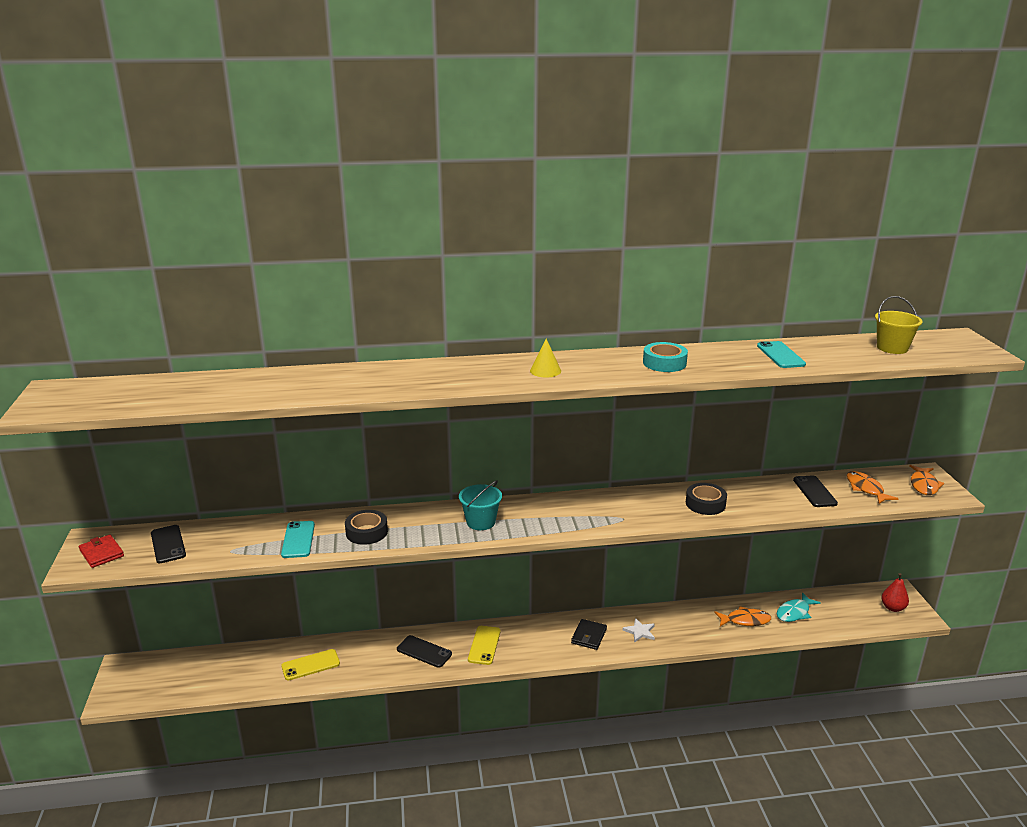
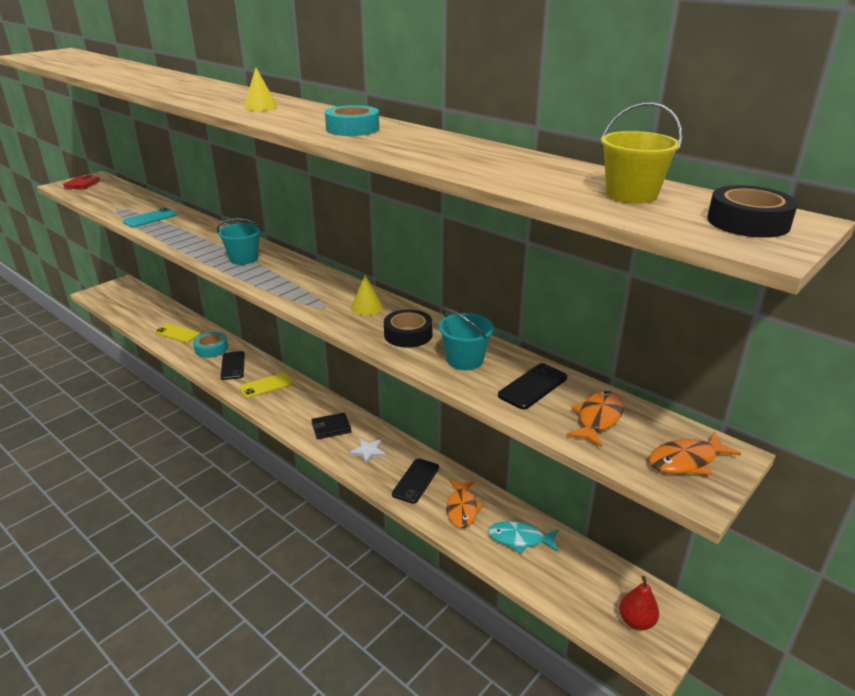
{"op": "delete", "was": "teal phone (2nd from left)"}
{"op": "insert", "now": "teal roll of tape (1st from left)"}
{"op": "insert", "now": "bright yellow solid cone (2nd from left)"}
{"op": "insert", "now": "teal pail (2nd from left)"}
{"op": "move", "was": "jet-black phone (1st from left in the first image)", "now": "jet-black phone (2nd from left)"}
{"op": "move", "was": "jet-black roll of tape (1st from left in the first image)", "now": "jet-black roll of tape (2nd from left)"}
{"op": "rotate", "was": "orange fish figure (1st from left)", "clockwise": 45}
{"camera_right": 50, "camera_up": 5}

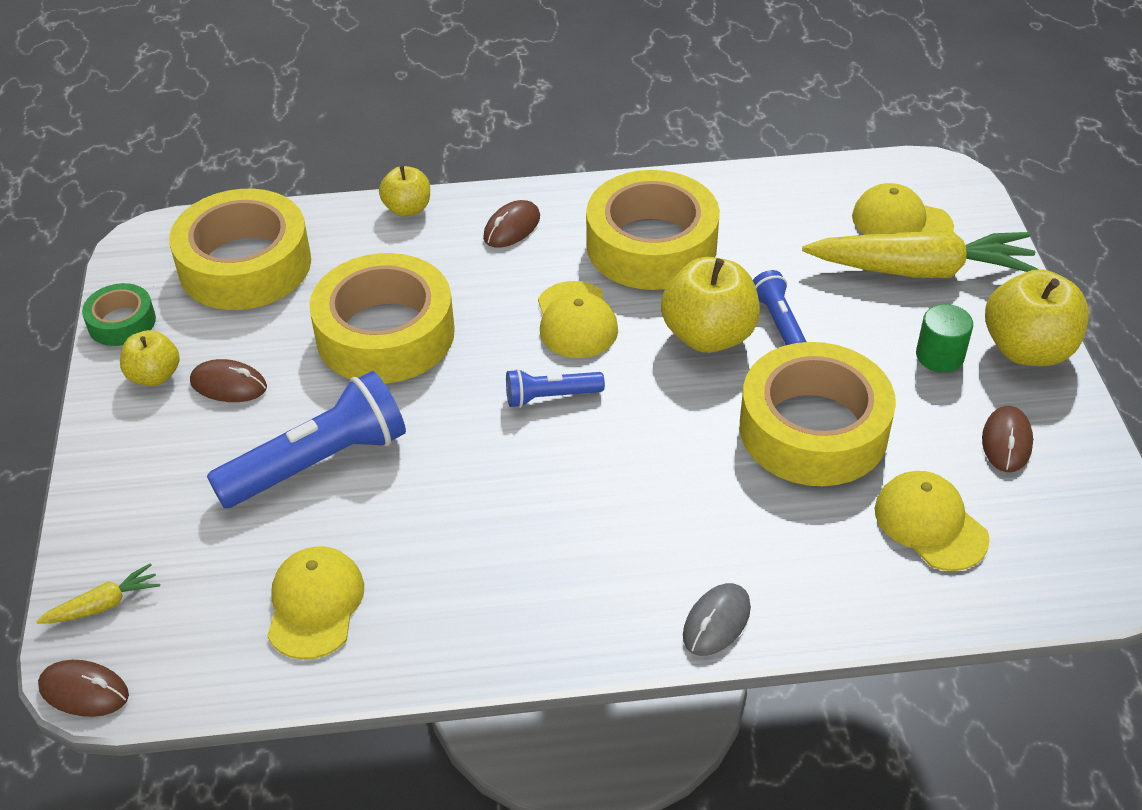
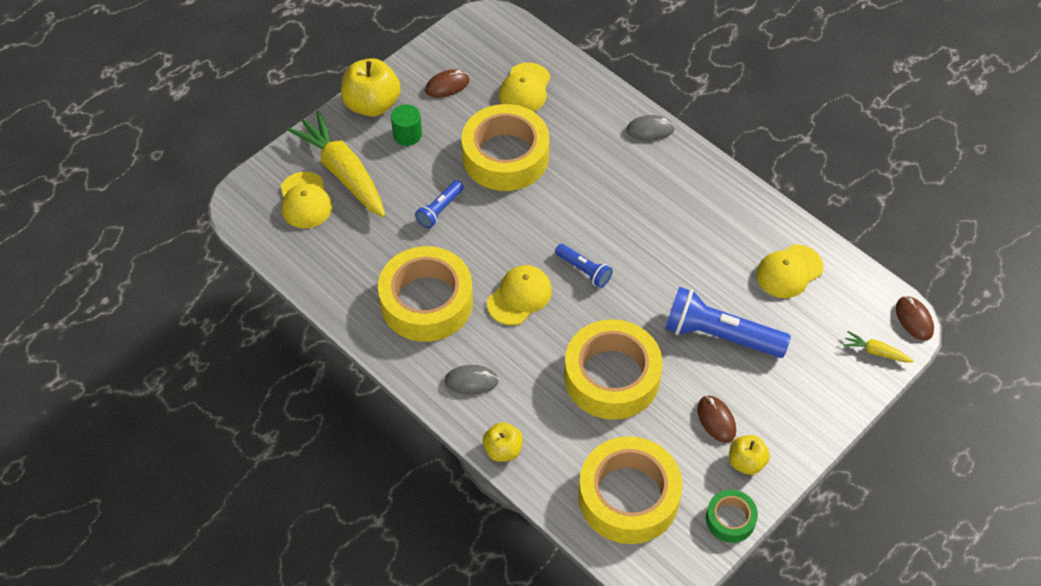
{"op": "delete", "was": "bright yellow apple (3rd from left)"}
{"op": "recolor", "was": "brown PC mouse (3rd from left)", "now": "grey PC mouse (1st from left)"}
{"camera_right": -130, "camera_up": 10}

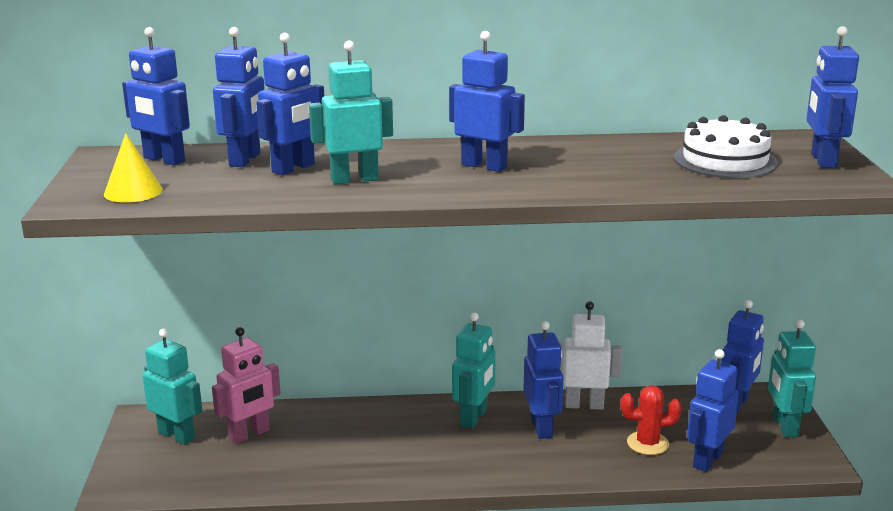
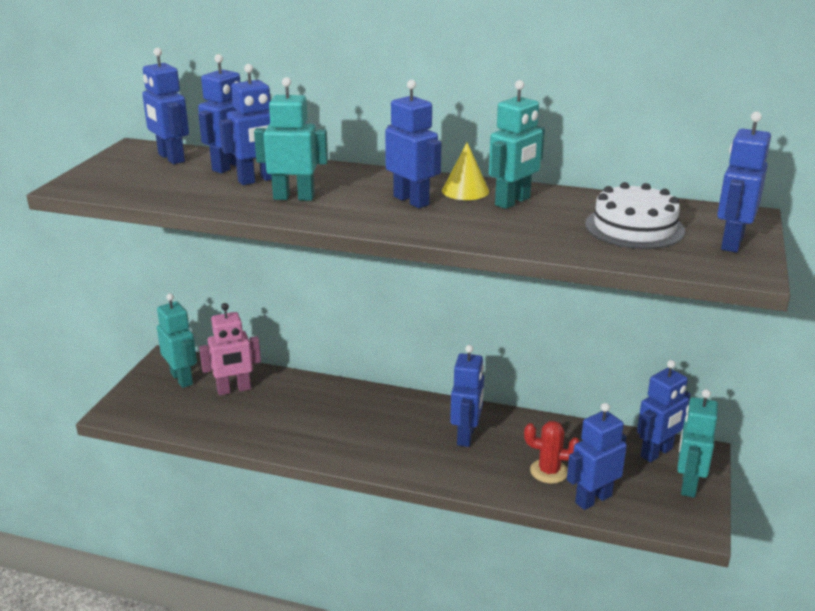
{"op": "delete", "was": "white toy robot"}
{"op": "move", "was": "bright yellow solid cone"}
{"op": "move", "was": "teal toy robot (3rd from left)"}
{"camera_right": 20, "camera_up": 5}

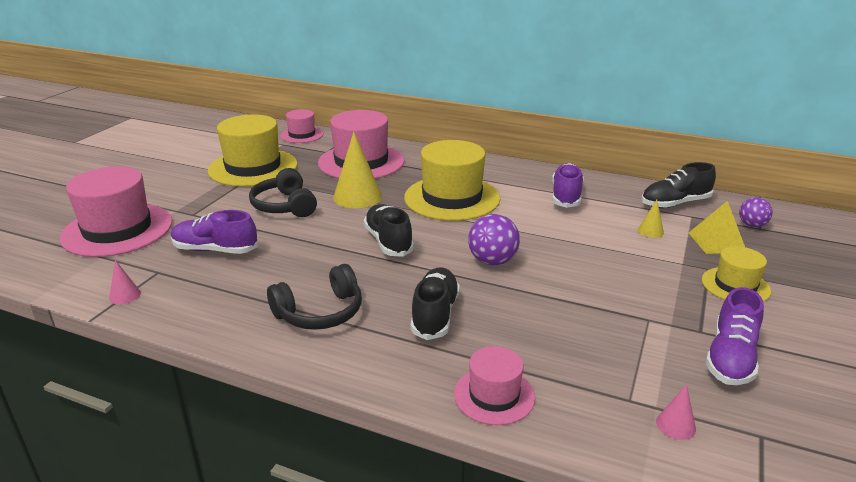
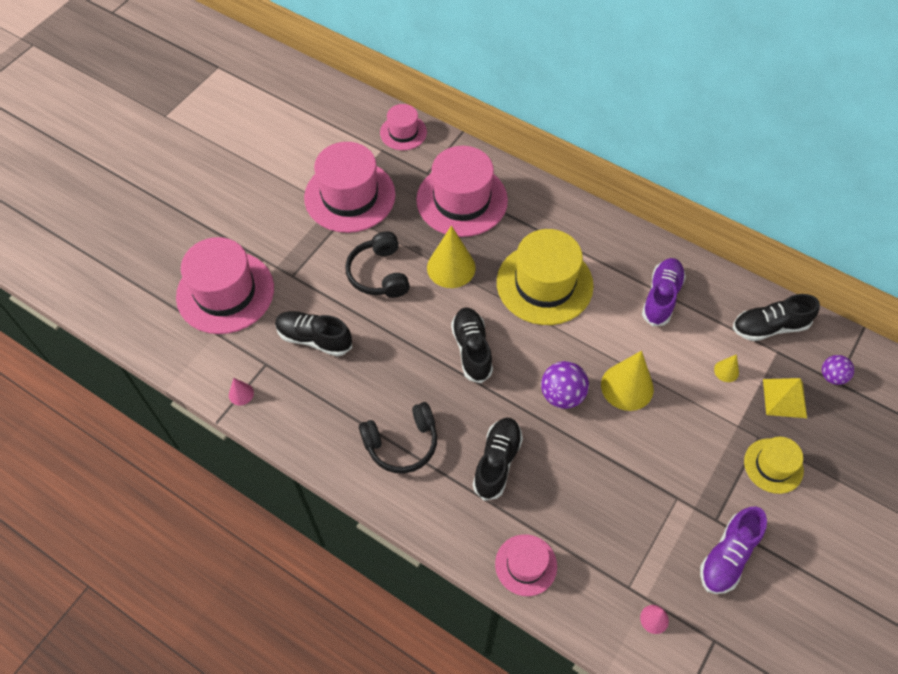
{"op": "insert", "now": "bright yellow solid cone (2nd from left)"}
{"op": "recolor", "was": "purple shoe (1st from left)", "now": "jet-black shoe (1st from left)"}
{"op": "recolor", "was": "bright yellow top hat (1st from left)", "now": "rosy top hat (2nd from left)"}
{"camera_right": 10, "camera_up": 30}

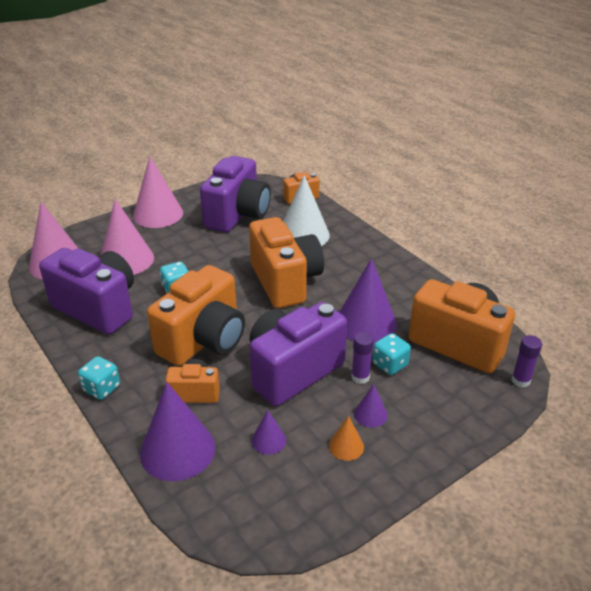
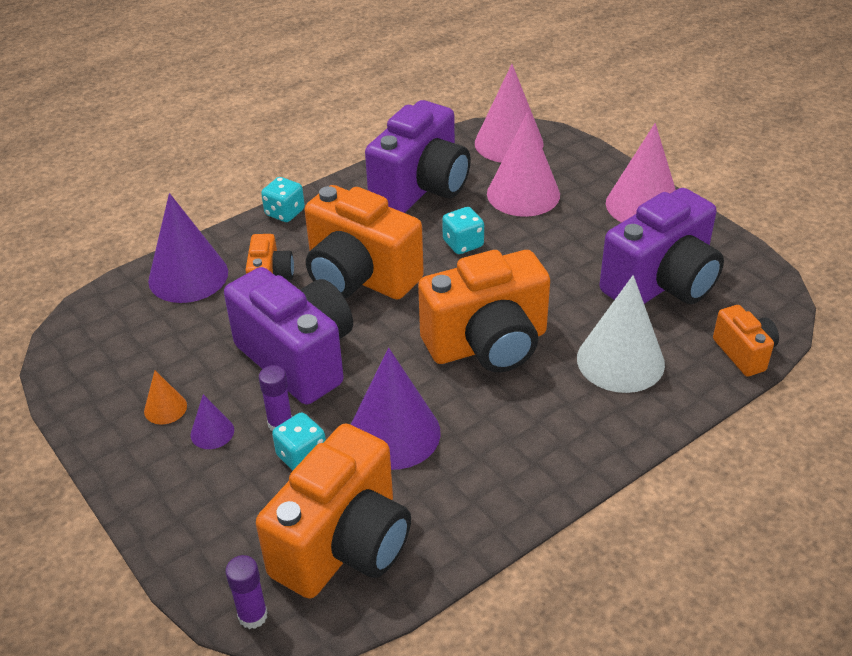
{"op": "delete", "was": "purple solid cone (2nd from left)"}
{"op": "rotate", "was": "purple compact camera (2nd from left in the first image)", "clockwise": -60}
{"camera_right": 90, "camera_up": 5}

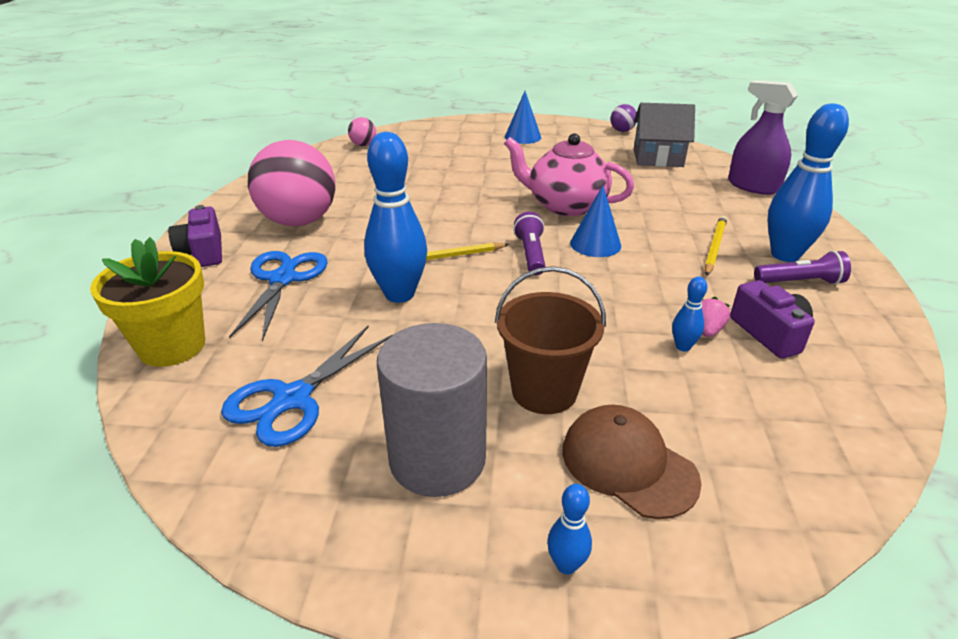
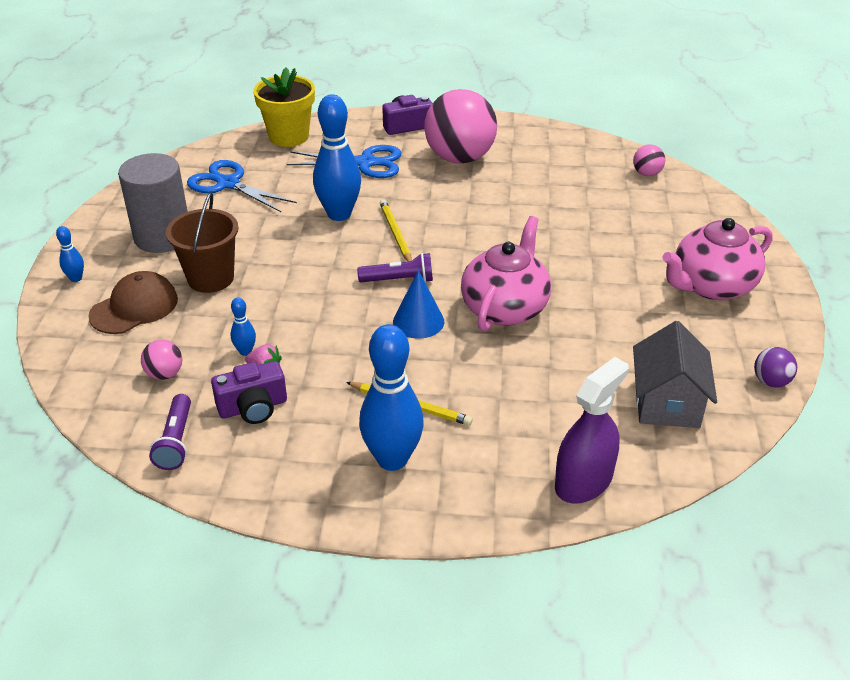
{"op": "insert", "now": "rosy play ball (1st from left)"}
{"op": "move", "was": "purple torch (2nd from left in the first image)", "now": "purple torch (1st from left)"}
{"op": "replace", "was": "cobalt solid cone (1st from left)", "now": "rosy tea pot (2nd from left)"}
{"camera_right": 90, "camera_up": 5}

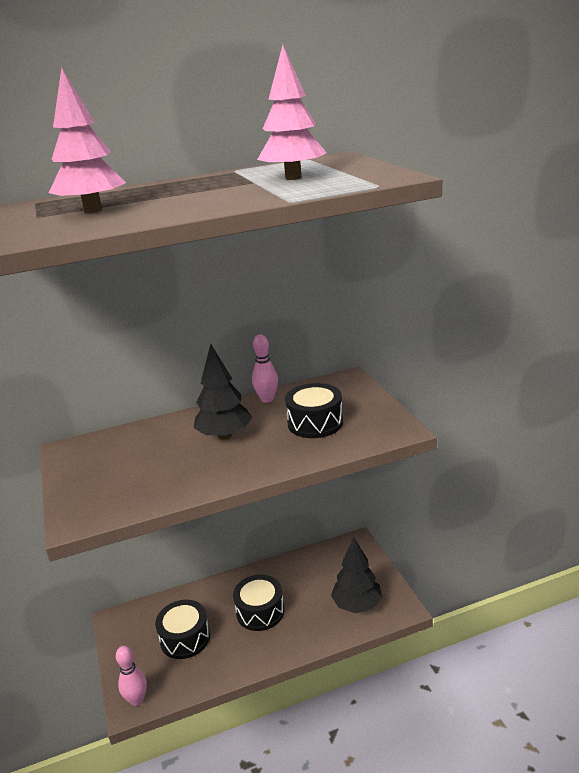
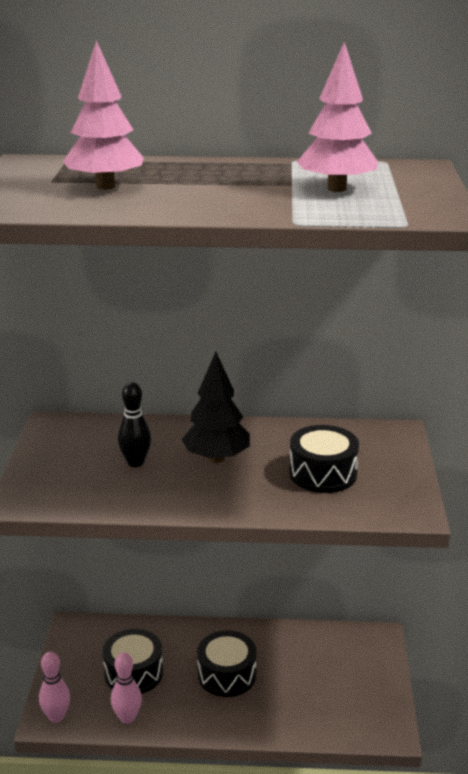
{"op": "delete", "was": "jet-black fir tree (2nd from left)"}
{"op": "insert", "now": "jet-black skittle"}
{"op": "move", "was": "rosy skittle (2nd from left)"}
{"camera_right": 20, "camera_up": 0}

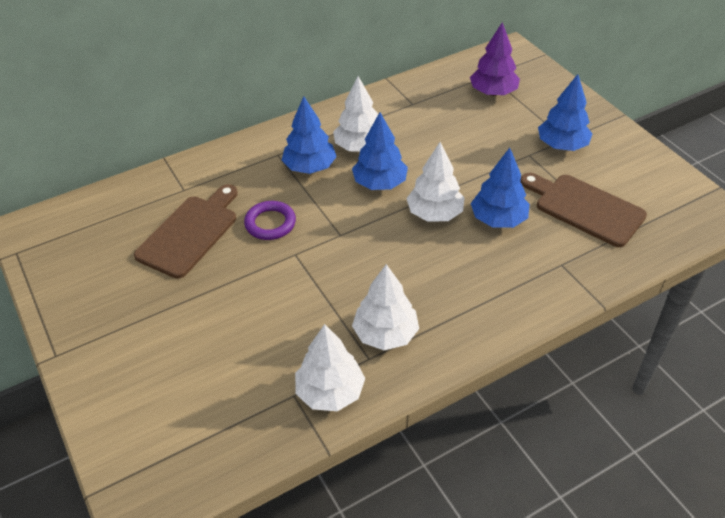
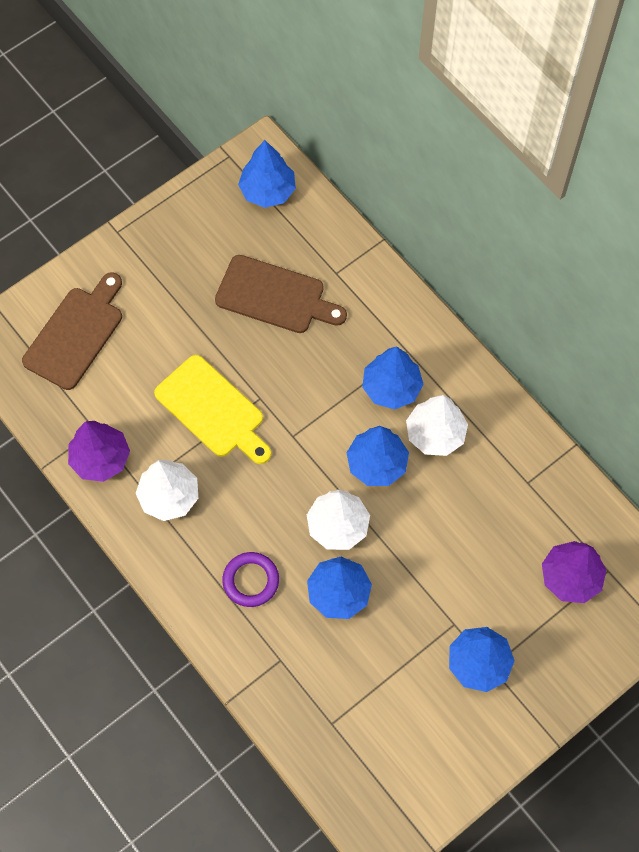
{"op": "insert", "now": "bright yellow chopping board"}
{"op": "insert", "now": "cobalt fir tree (1st from left)"}
{"op": "move", "was": "purple torus"}
{"op": "move", "was": "brown chopping board (2nd from left in the first image)", "now": "brown chopping board (1st from left)"}
{"op": "recolor", "was": "white fir tree (1st from left)", "now": "purple fir tree (1st from left)"}
{"camera_right": 80, "camera_up": 20}

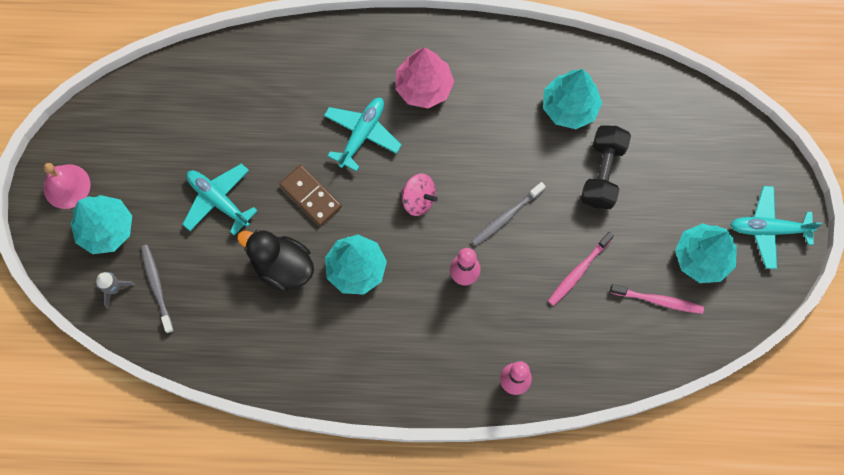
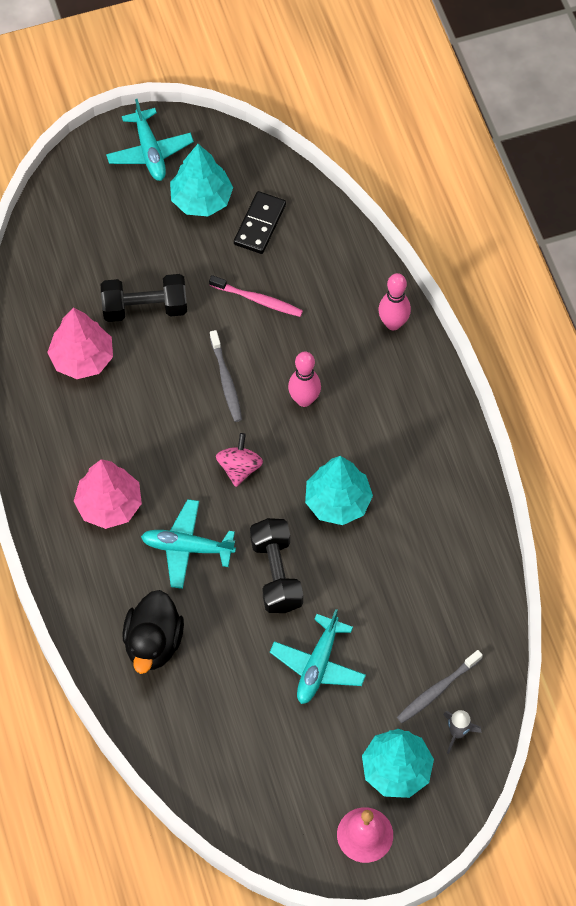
{"op": "move", "was": "jet-black toy duck"}
{"op": "replace", "was": "brown domino piece", "now": "jet-black hand weight (2nd from left)"}
{"op": "replace", "was": "rosy dental brush (2nd from left)", "now": "jet-black domino piece"}
{"op": "recolor", "was": "teal fir tree (3rd from left)", "now": "rosy fir tree (1st from left)"}
{"op": "rotate", "was": "grey dental brush (2nd from left in the first image)", "clockwise": 45}
{"camera_right": -110, "camera_up": -10}

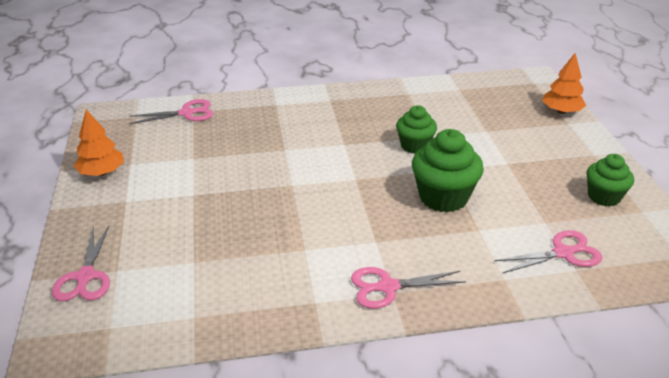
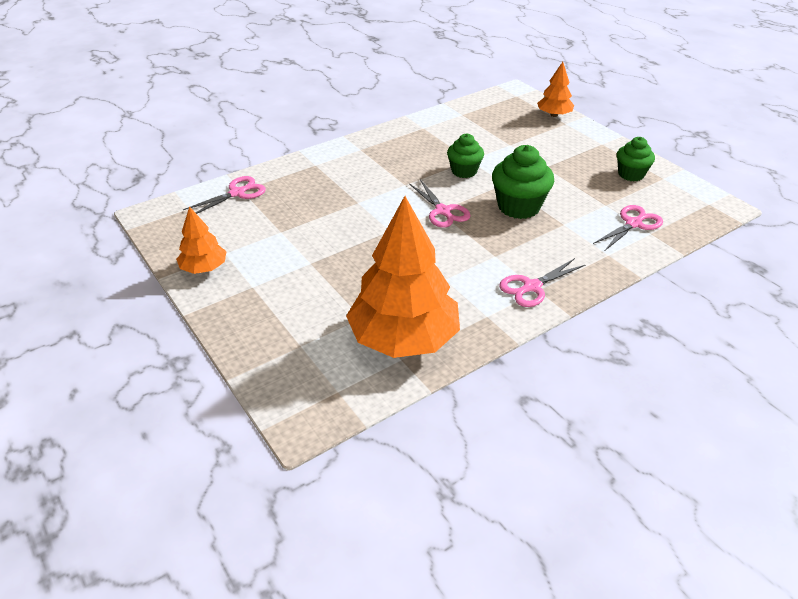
{"op": "insert", "now": "orange fir tree (2nd from left)"}
{"op": "move", "was": "rosy pair of scissors (1st from left in the first image)", "now": "rosy pair of scissors (2nd from left)"}
{"camera_right": -25, "camera_up": 5}

